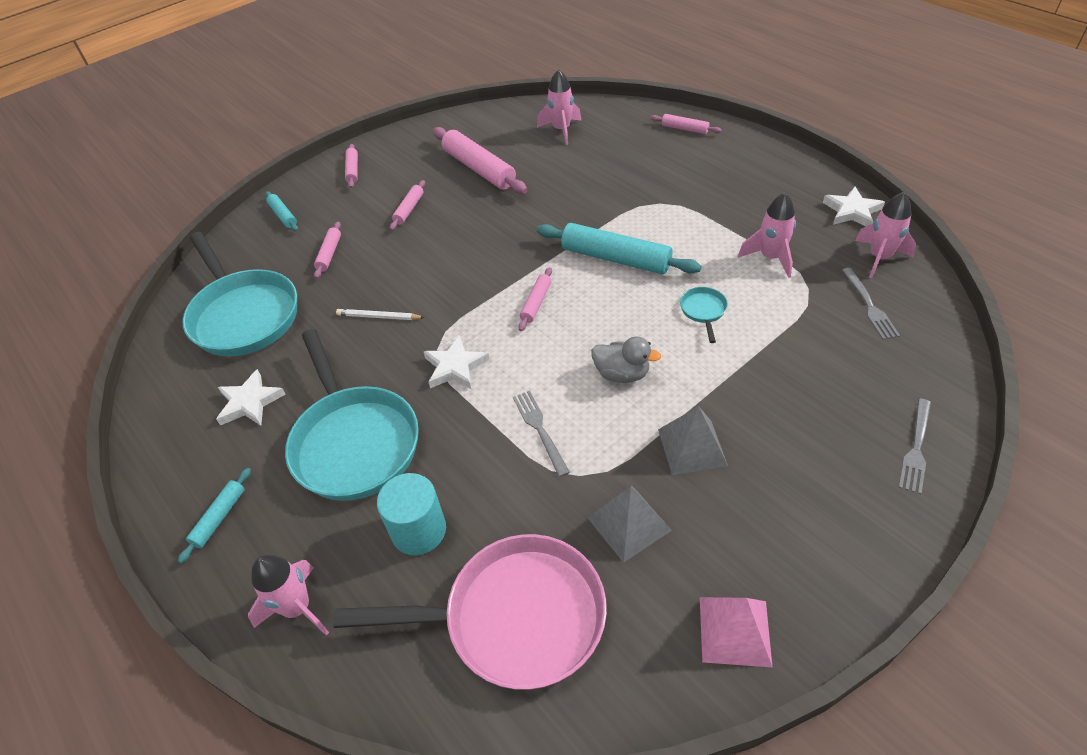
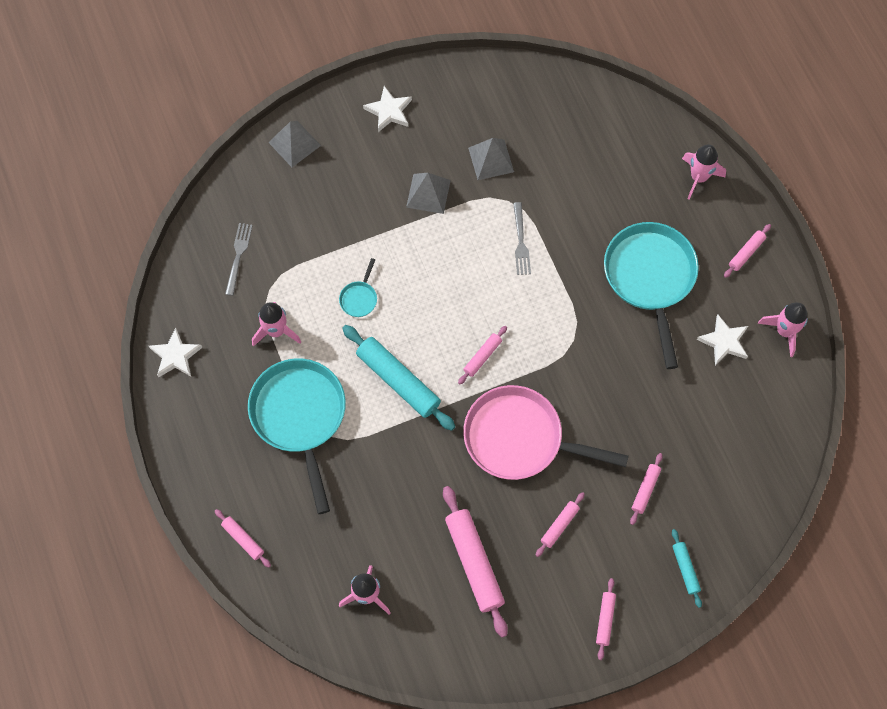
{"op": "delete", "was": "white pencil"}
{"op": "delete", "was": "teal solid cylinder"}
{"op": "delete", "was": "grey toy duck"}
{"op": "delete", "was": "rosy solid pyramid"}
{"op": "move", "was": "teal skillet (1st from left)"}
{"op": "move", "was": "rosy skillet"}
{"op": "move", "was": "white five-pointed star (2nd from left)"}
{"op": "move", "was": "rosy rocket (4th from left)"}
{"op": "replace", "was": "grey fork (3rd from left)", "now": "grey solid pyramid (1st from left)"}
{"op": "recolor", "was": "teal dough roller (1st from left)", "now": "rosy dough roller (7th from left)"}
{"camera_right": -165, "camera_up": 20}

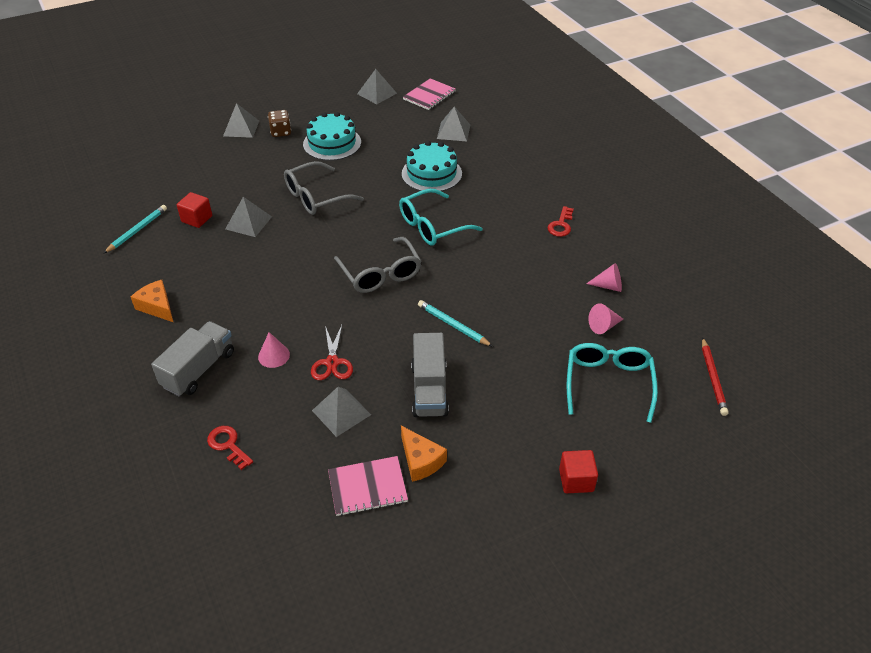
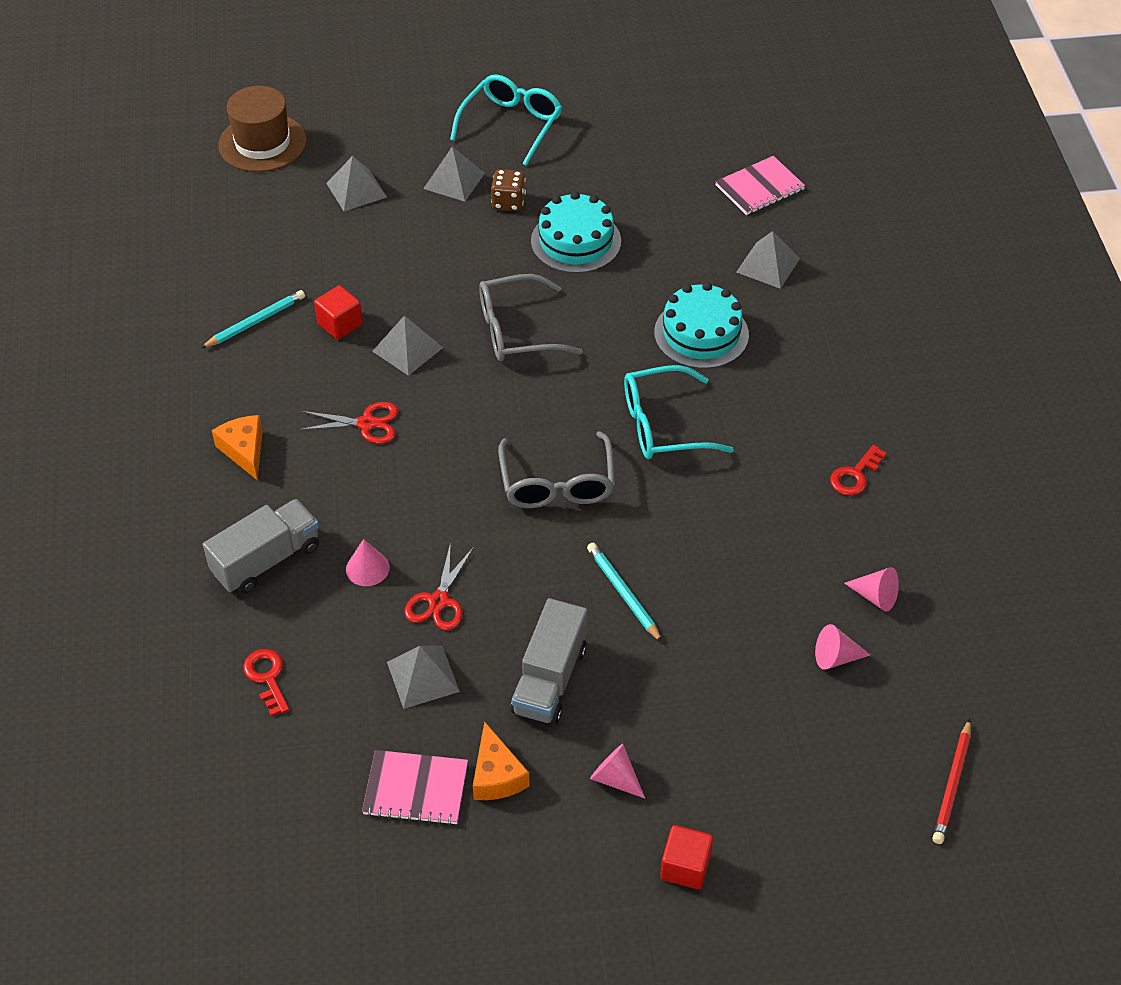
{"op": "insert", "now": "brown top hat"}
{"op": "insert", "now": "crimson pair of scissors (1st from left)"}
{"op": "insert", "now": "rosy solid cone (2nd from left)"}
{"op": "move", "was": "grey solid pyramid (4th from left in the first image)", "now": "grey solid pyramid (1st from left)"}
{"op": "move", "was": "teal glasses (2nd from left in the first image)", "now": "teal glasses (1st from left)"}
{"camera_right": 20, "camera_up": 5}

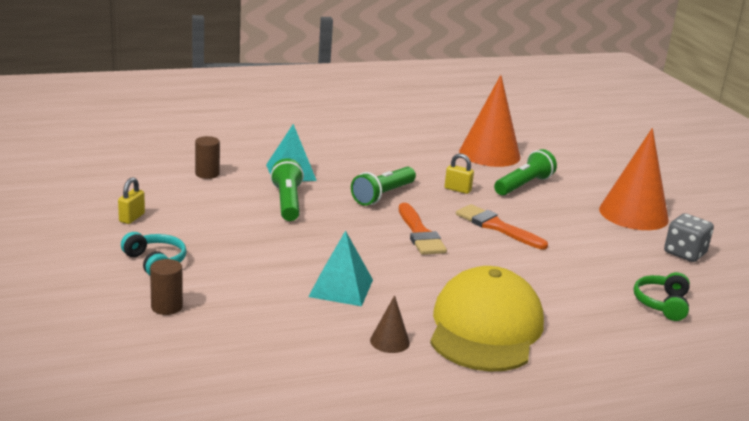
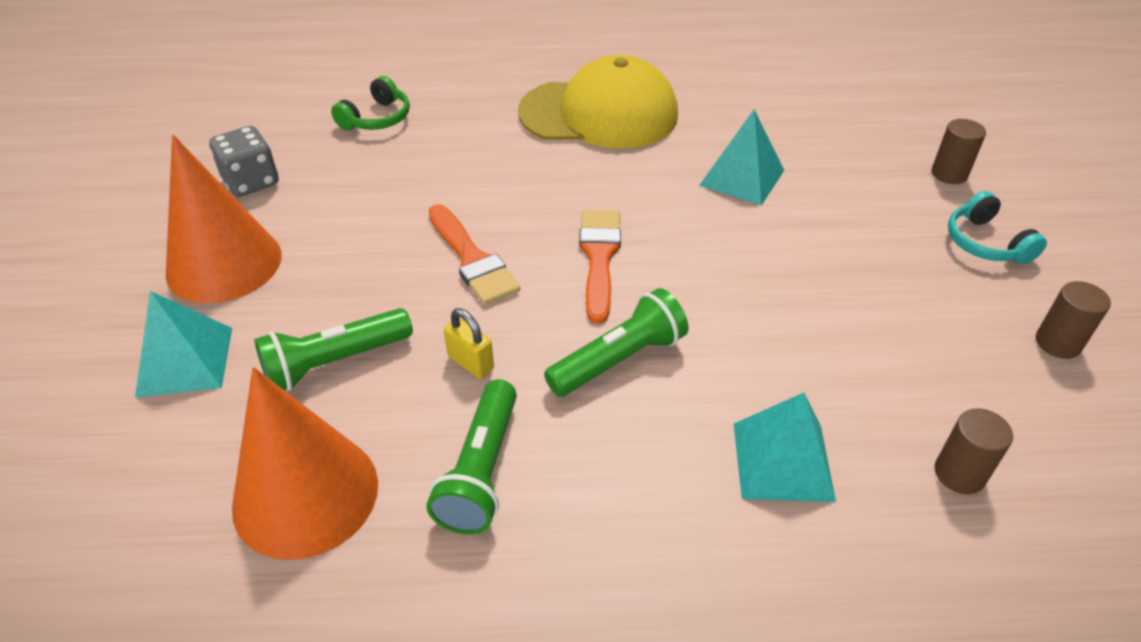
{"op": "delete", "was": "brown solid cone"}
{"op": "insert", "now": "teal solid pyramid (1st from left)"}
{"op": "move", "was": "emerald torch (1st from left in the first image)", "now": "emerald torch (2nd from left)"}
{"op": "replace", "was": "bright yellow padlock (1st from left)", "now": "brown solid cylinder (3rd from left)"}
{"op": "rotate", "was": "bright yellow cap", "clockwise": -120}
{"camera_right": -160, "camera_up": 20}

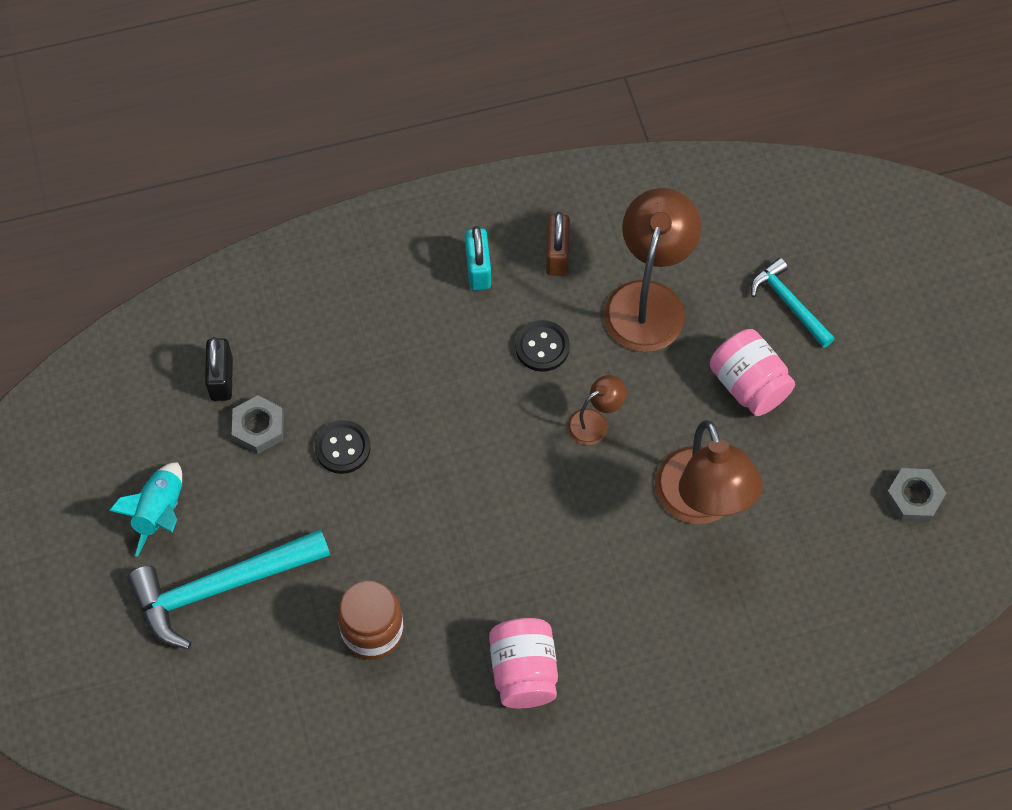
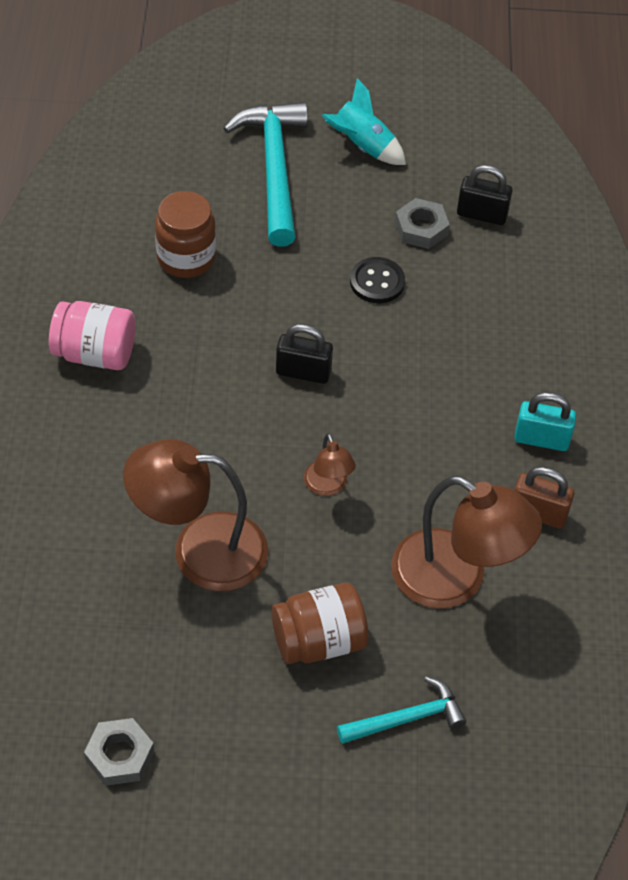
{"op": "delete", "was": "jet-black sewing button (2nd from left)"}
{"op": "insert", "now": "jet-black padlock (1st from left)"}
{"op": "recolor", "was": "rosy preserve jar (2nd from left)", "now": "brown preserve jar (2nd from left)"}
{"camera_right": 105, "camera_up": -10}

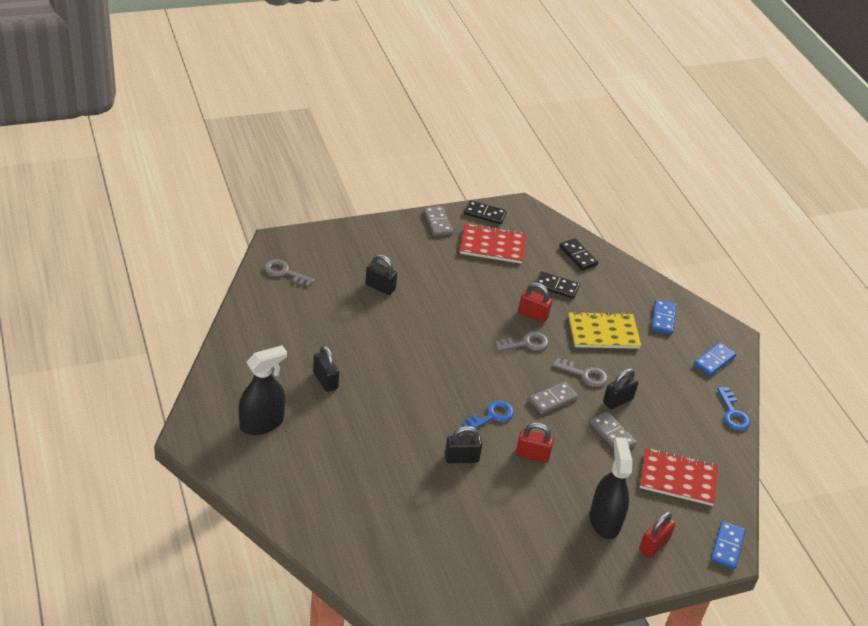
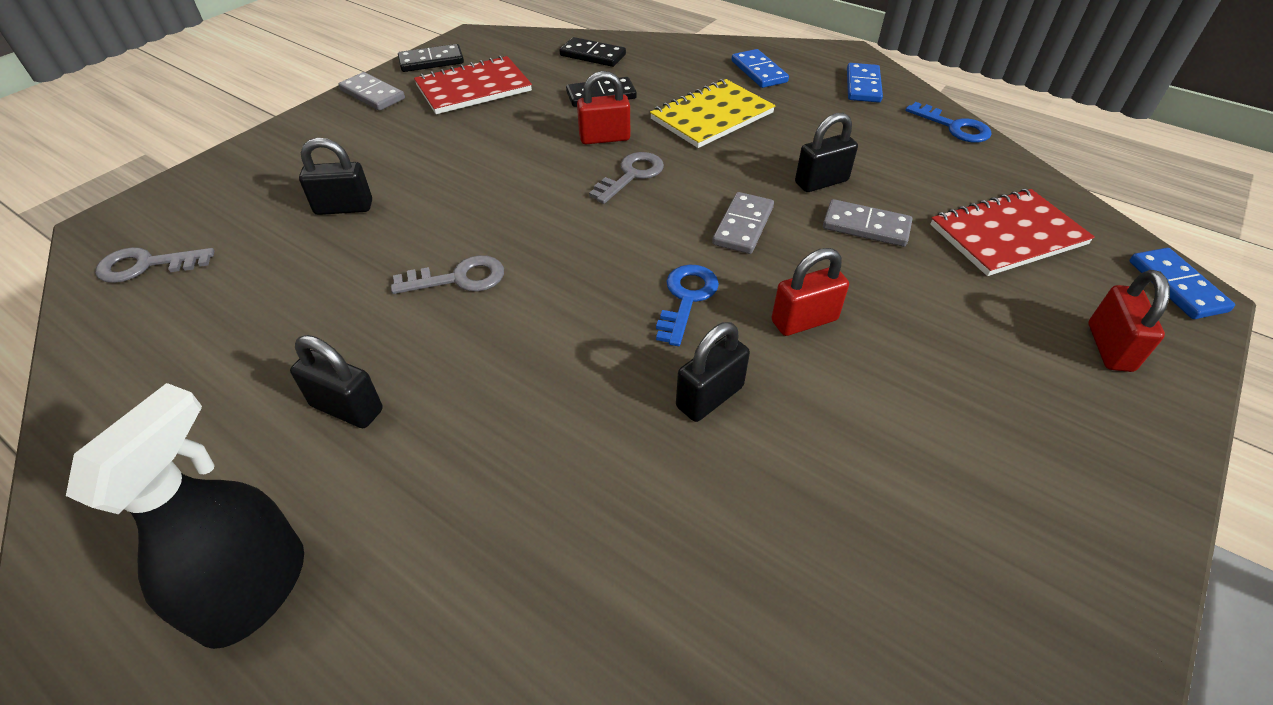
{"op": "delete", "was": "jet-black spray bottle (2nd from left)"}
{"op": "move", "was": "grey latchkey (3rd from left in the first image)", "now": "grey latchkey (2nd from left)"}
{"op": "rotate", "was": "jet-black padlock (4th from left)", "clockwise": 45}
{"camera_right": -30, "camera_up": 5}

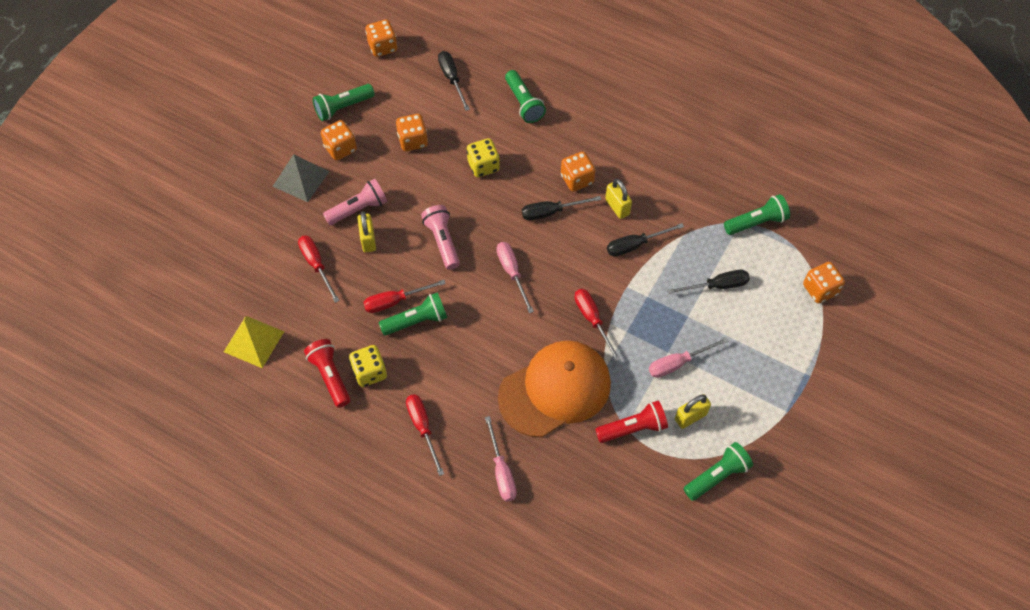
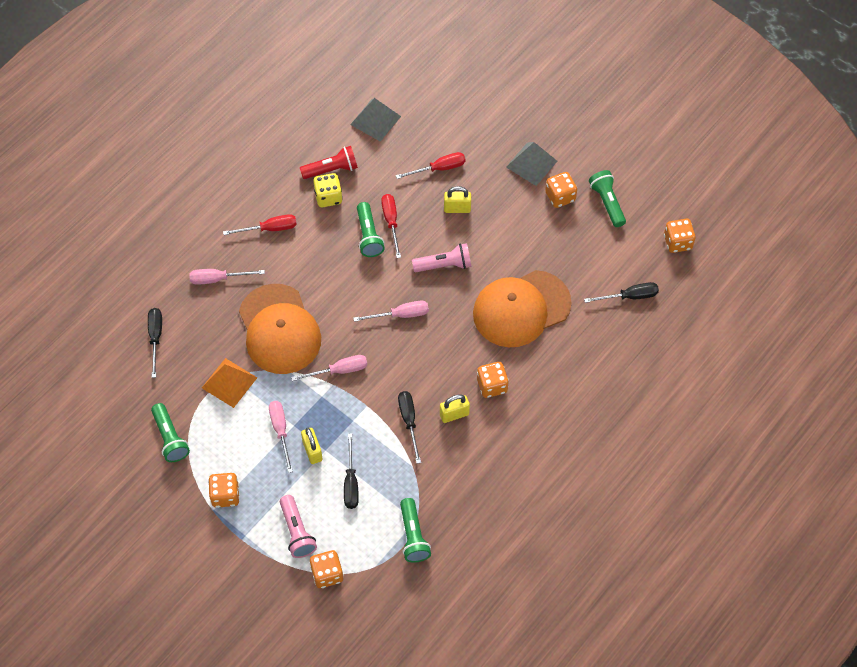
{"op": "delete", "was": "emerald torch (3rd from left)"}
{"op": "move", "was": "rosy torch (1st from left)"}
{"op": "move", "was": "orange die (3rd from left in the first image)", "now": "orange die (1st from left)"}
{"op": "move", "was": "jet-black screwdriver (2nd from left in the first image)", "now": "jet-black screwdriver (1st from left)"}
{"op": "move", "was": "bright yellow padlock (3rd from left in the first image)", "now": "bright yellow padlock (1st from left)"}
{"op": "replace", "was": "bright yellow die (2nd from left)", "now": "orange cap (2nd from left)"}
{"op": "replace", "was": "crimson torch (2nd from left)", "now": "orange solid pyramid"}
{"op": "recolor", "was": "bright yellow solid pyramid", "now": "grey solid pyramid (1st from left)"}
{"op": "recolor", "was": "crimson screwdriver (4th from left)", "now": "rosy screwdriver (3rd from left)"}
{"camera_right": 100, "camera_up": 0}

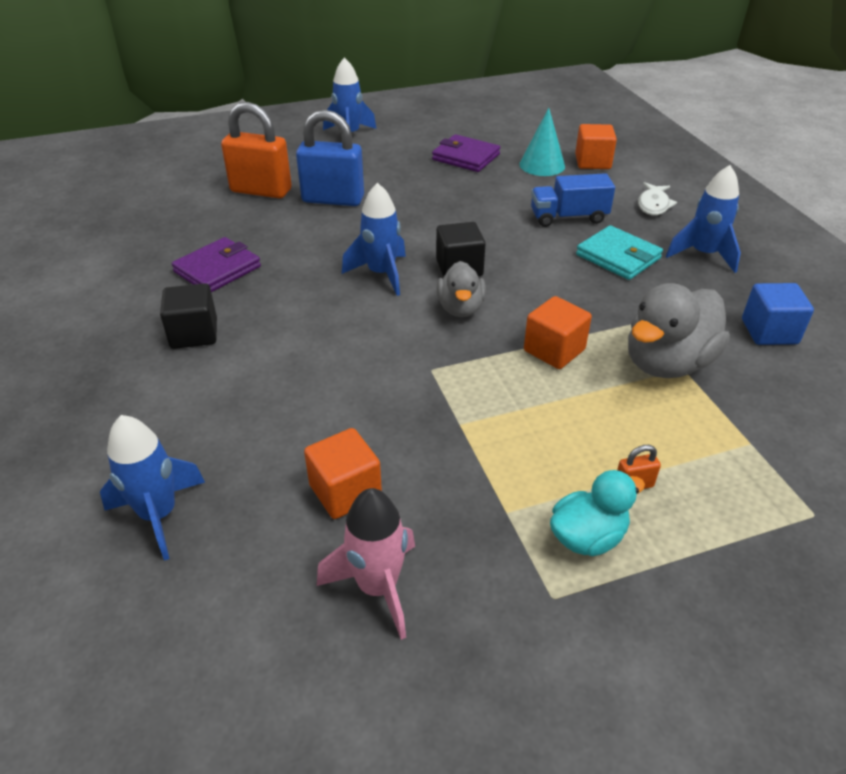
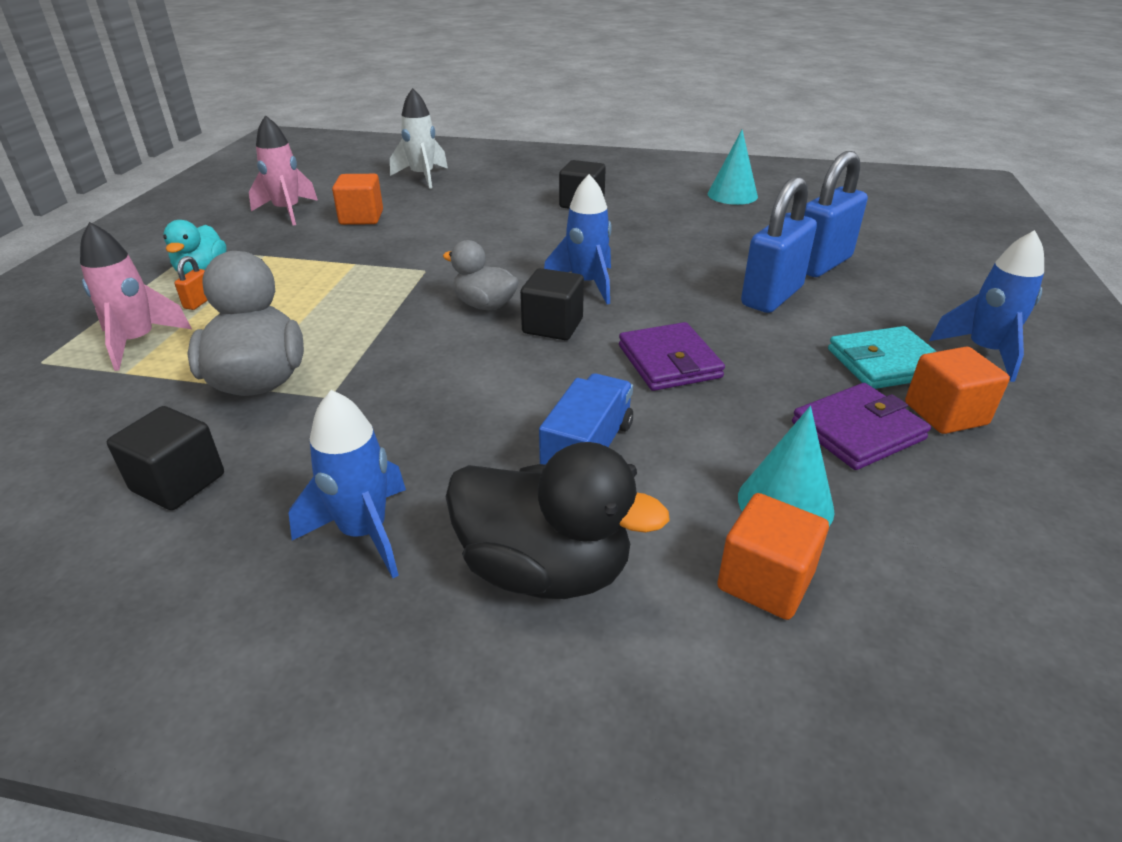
{"op": "insert", "now": "rosy rocket (1st from left)"}
{"op": "insert", "now": "teal solid cone (1st from left)"}
{"op": "move", "was": "purple wallet (1st from left)"}
{"op": "move", "was": "orange cube (2nd from left in the first image)", "now": "orange cube (3rd from left)"}
{"op": "move", "was": "teal wallet"}
{"op": "replace", "was": "white fish figure", "now": "jet-black toy duck"}
{"op": "recolor", "was": "cobalt rocket (1st from left)", "now": "white rocket"}
{"op": "recolor", "was": "orange padlock (1st from left)", "now": "cobalt padlock (2nd from left)"}
{"op": "recolor", "was": "cobalt cube", "now": "jet-black cube (1st from left)"}
{"camera_right": 120, "camera_up": -5}

